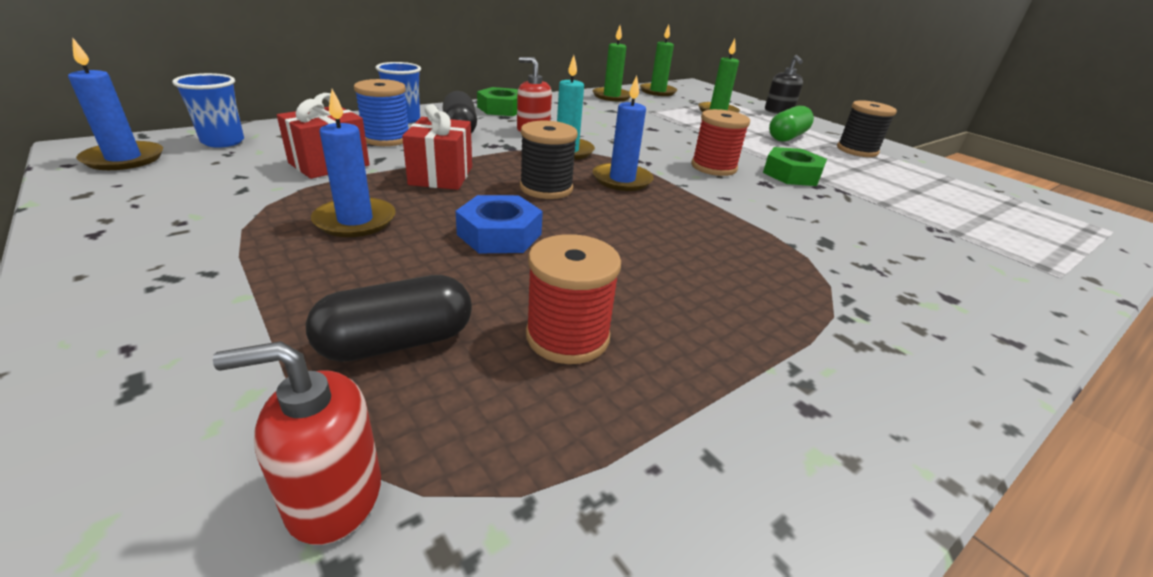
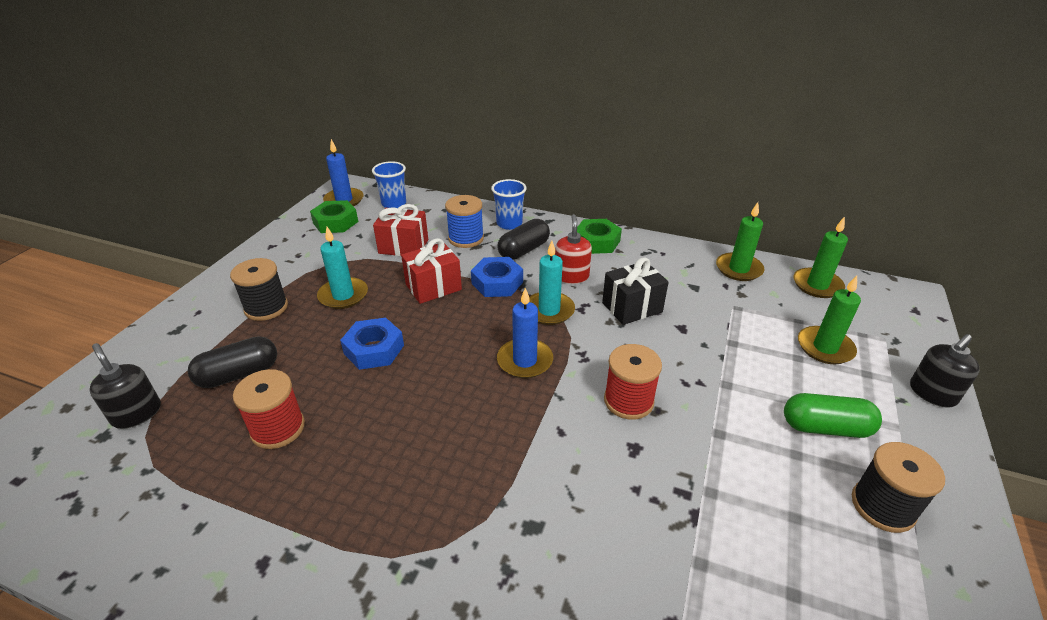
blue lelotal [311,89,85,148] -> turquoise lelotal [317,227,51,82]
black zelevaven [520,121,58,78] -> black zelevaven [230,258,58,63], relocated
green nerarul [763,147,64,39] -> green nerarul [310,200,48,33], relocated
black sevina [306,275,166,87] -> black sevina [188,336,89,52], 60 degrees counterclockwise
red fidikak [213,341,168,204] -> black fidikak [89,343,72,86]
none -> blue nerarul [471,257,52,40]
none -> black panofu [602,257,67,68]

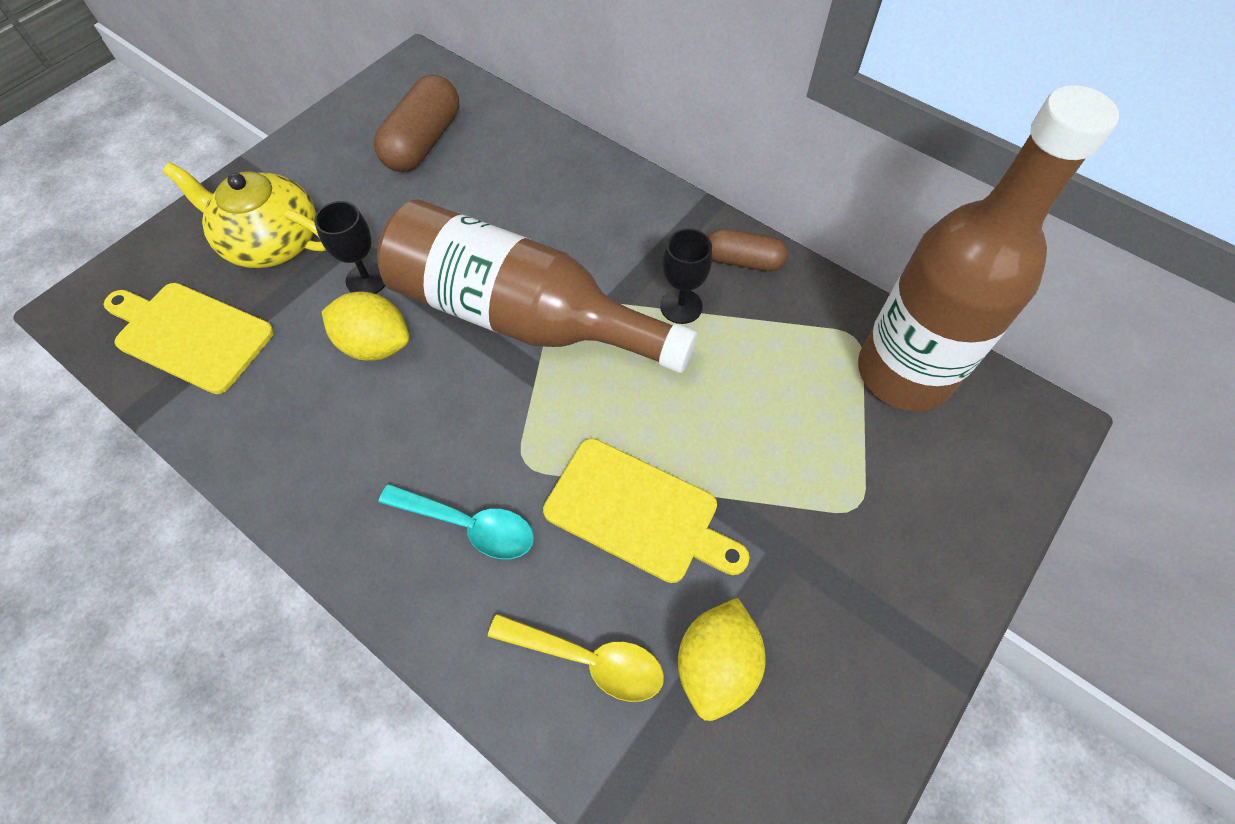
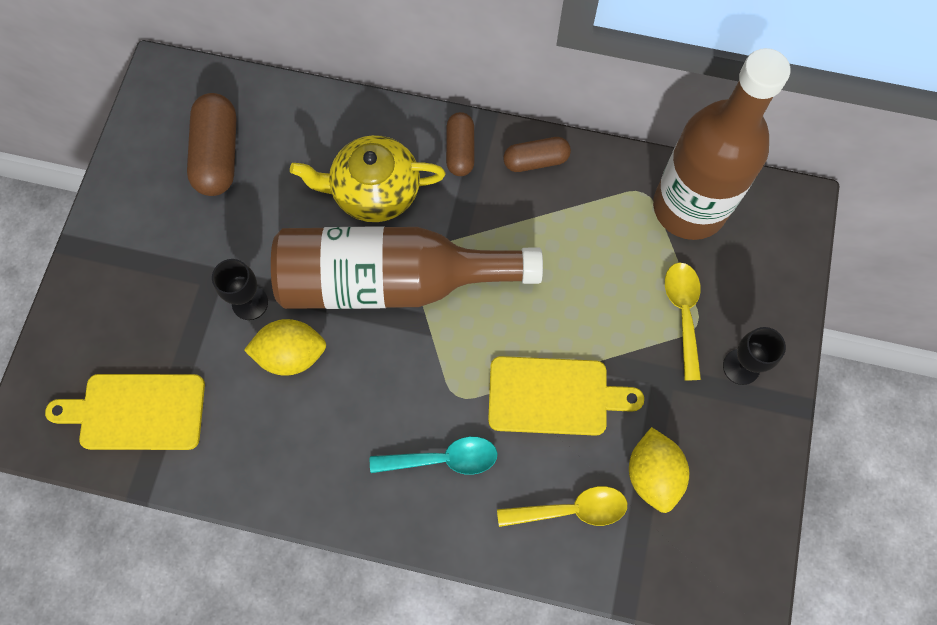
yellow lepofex [163,162,163,106] -> yellow lepofex [290,135,156,87], relocated
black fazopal [660,228,52,96] -> black fazopal [723,327,63,58], relocated
none -> brown sevina [446,112,29,64]
none -> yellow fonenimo [665,262,36,119]

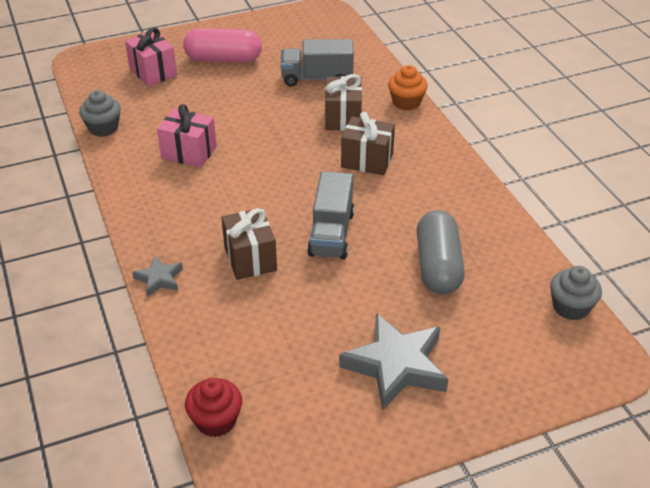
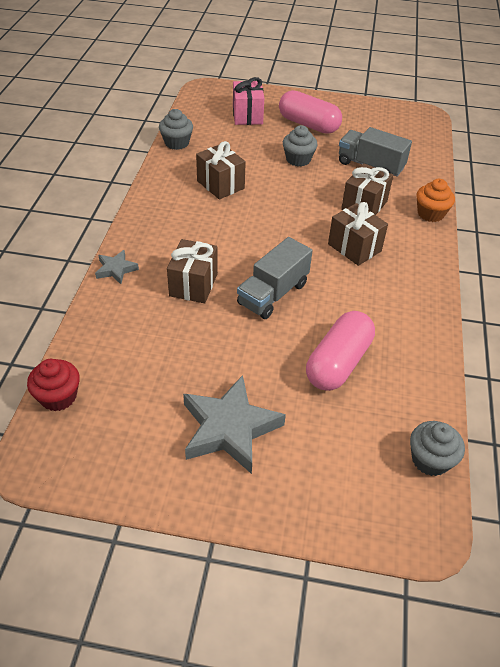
pink panofu [157,104,60,64] -> brown panofu [196,141,50,59]
grey sevina [417,210,48,84] -> pink sevina [306,311,69,80]
none -> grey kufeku [283,125,35,42]

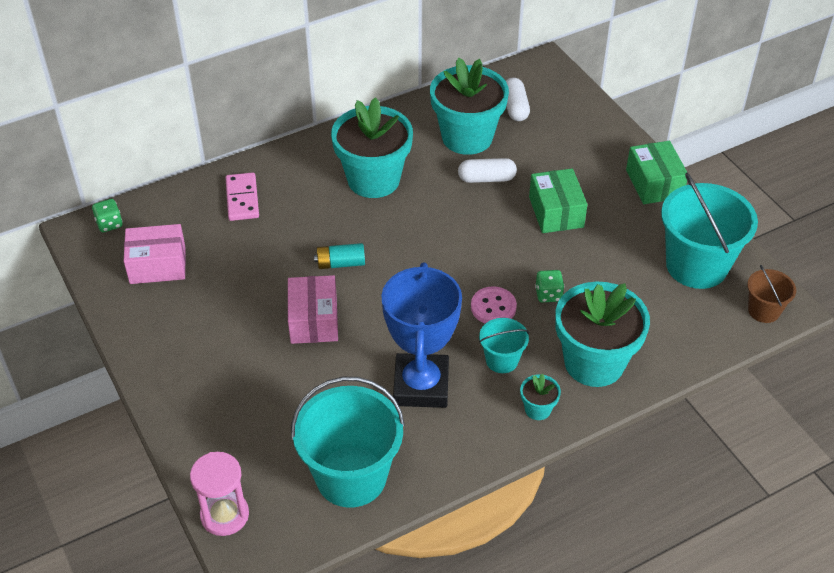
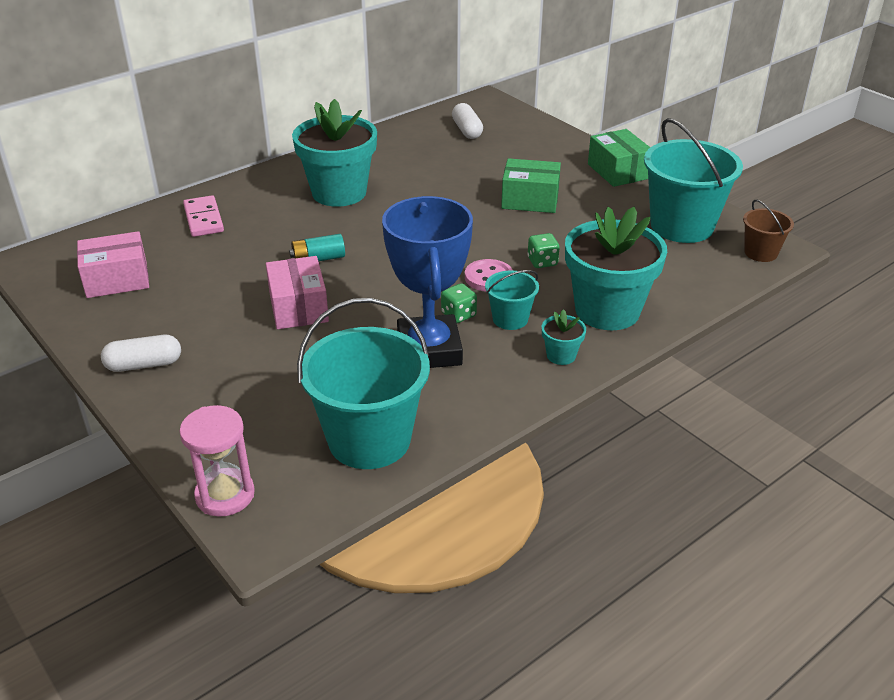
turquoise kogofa [430,57,79,98] -> none
white sevina [458,158,59,25] -> white sevina [101,335,80,37], relocated
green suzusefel [529,168,58,65] -> green suzusefel [501,158,60,55], 60 degrees counterclockwise
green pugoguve [92,199,31,33] -> green pugoguve [441,283,36,40], relocated

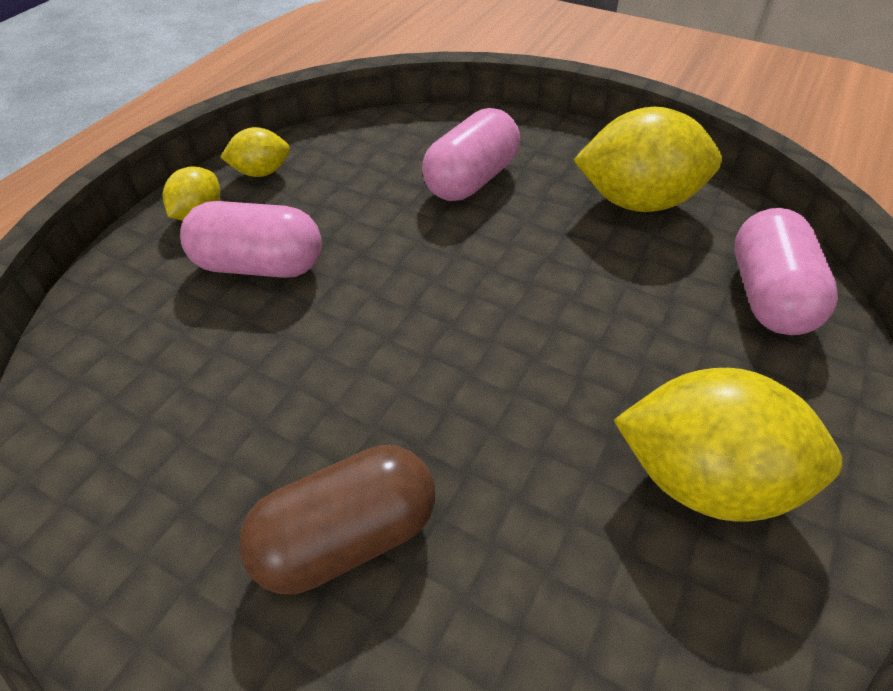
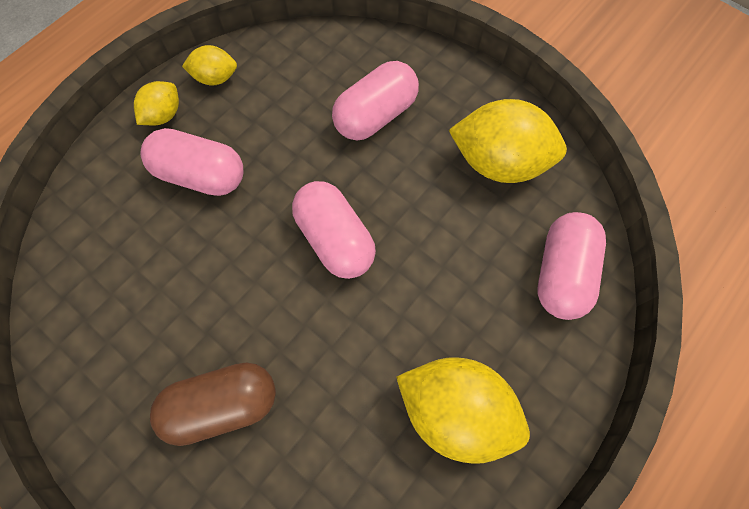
none -> pink sevina [292,181,84,98]

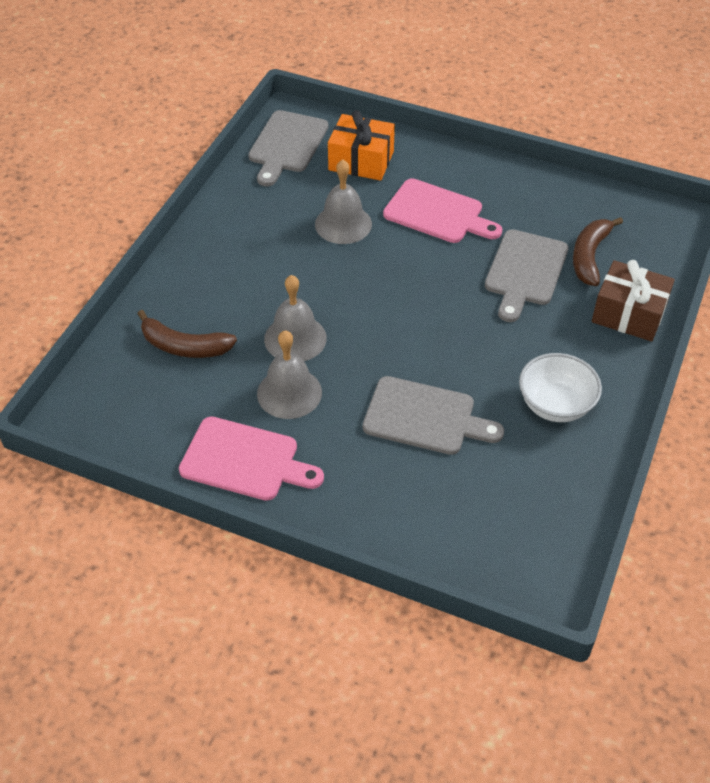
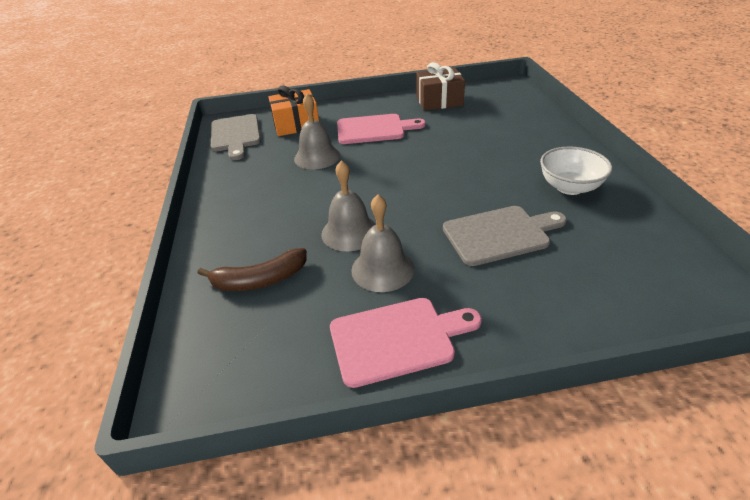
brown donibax [573,217,50,69] -> none
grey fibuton [485,229,84,93] -> none
brown panofu [592,260,83,82] -> brown panofu [417,62,48,49], relocated

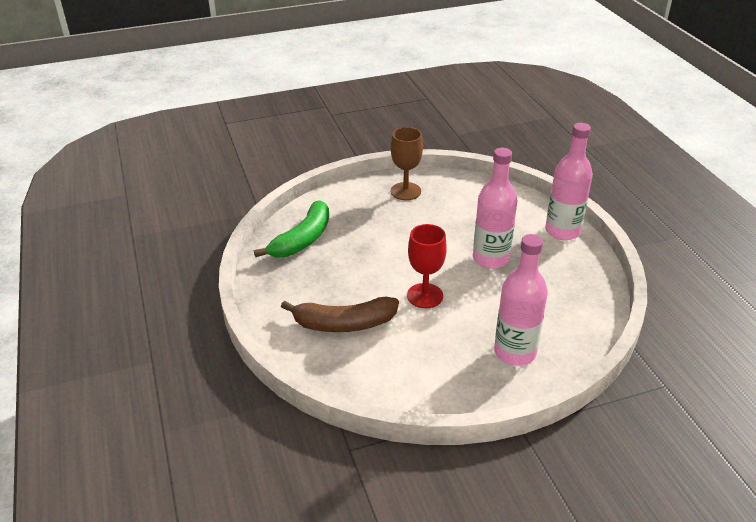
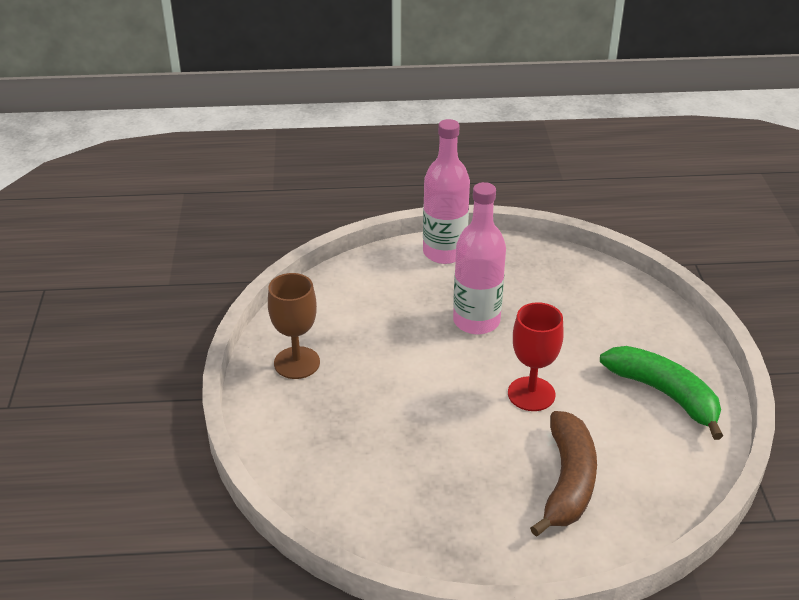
green donibax [254,200,75,57] -> green donibax [600,346,123,94], relocated
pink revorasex [494,234,54,132] -> none

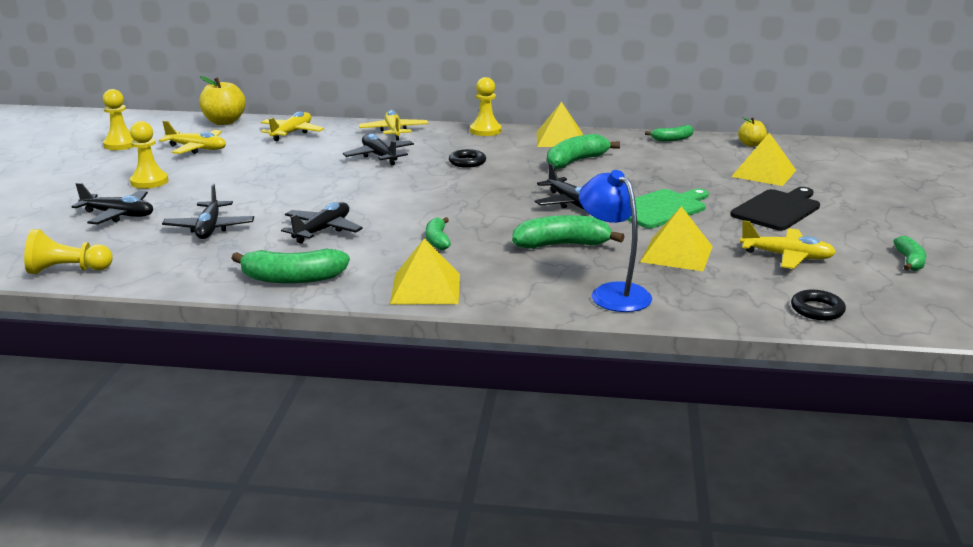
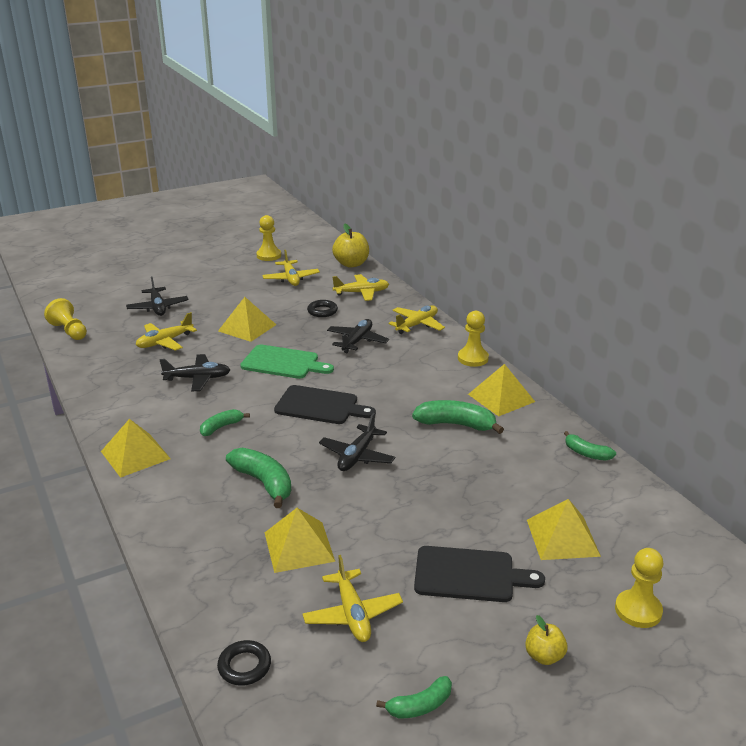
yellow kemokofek [738,117,29,30] -> yellow kemokofek [525,615,43,50], relocated
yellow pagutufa [130,121,38,68] -> yellow pagutufa [615,548,48,80], relocated
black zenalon [449,149,37,19] -> black zenalon [307,300,31,17], relocated
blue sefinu [579,170,73,142] -> none
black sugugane [162,184,92,55] -> yellow sugugane [136,312,61,39]
green fibuton [627,189,82,40] -> green fibuton [240,344,94,35], relocated
green donibax [231,248,119,36] -> none
none -> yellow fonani [218,297,58,45]
none -> black fibuton [274,385,102,39]

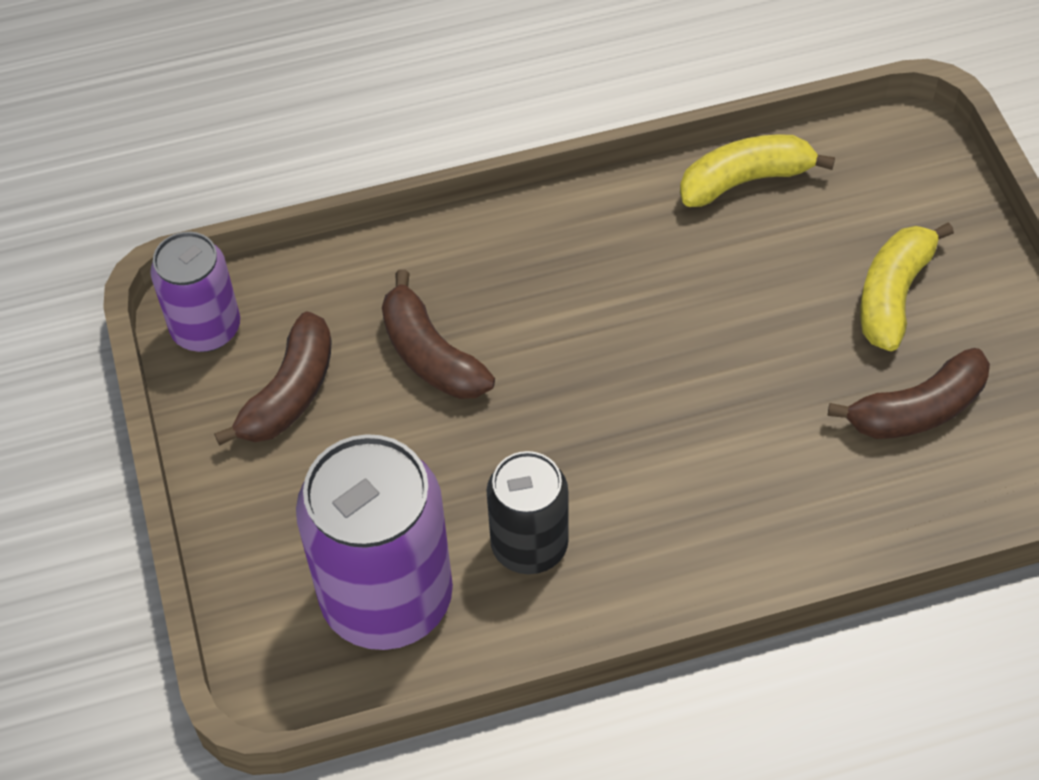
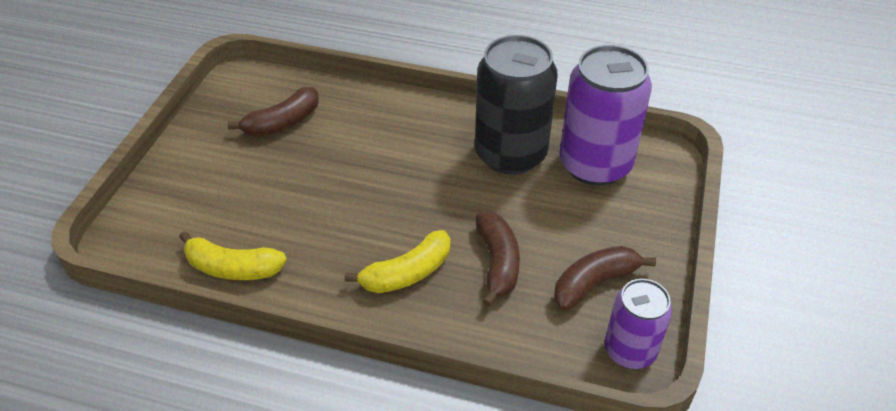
yellow donibax [860,222,94,130] -> yellow donibax [345,230,105,63], relocated
brown donibax [827,348,163,91] -> brown donibax [228,87,91,50], 135 degrees clockwise
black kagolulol [486,451,83,123] -> black kagolulol [475,35,83,140], x1.69

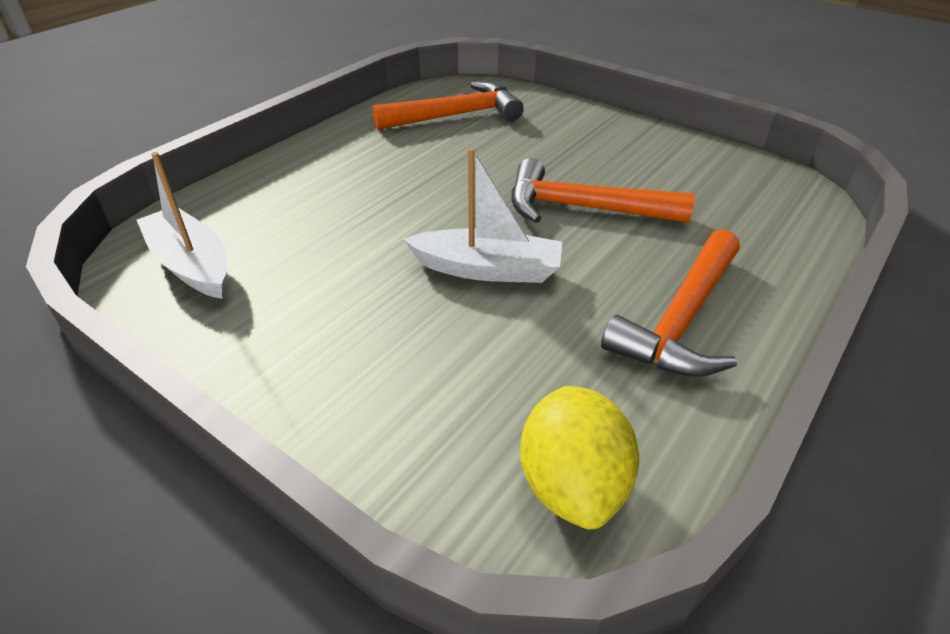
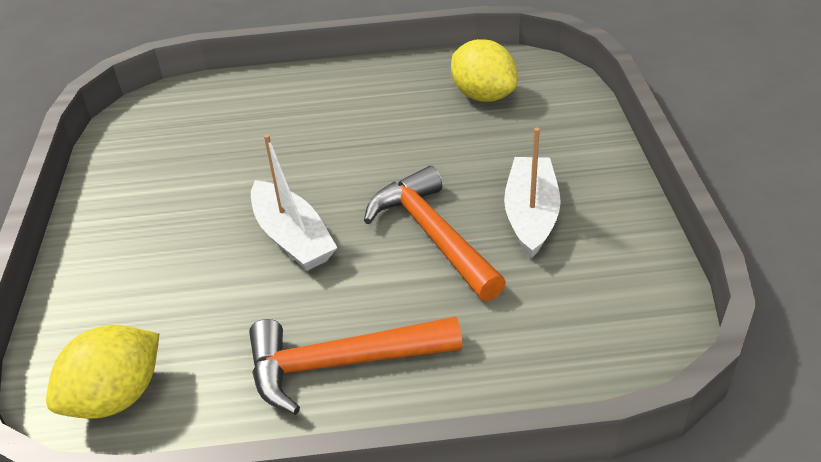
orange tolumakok [372,81,152,49] -> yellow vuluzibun [451,39,66,63]
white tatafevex [137,152,90,147] -> white tatafevex [504,128,57,131], relocated

